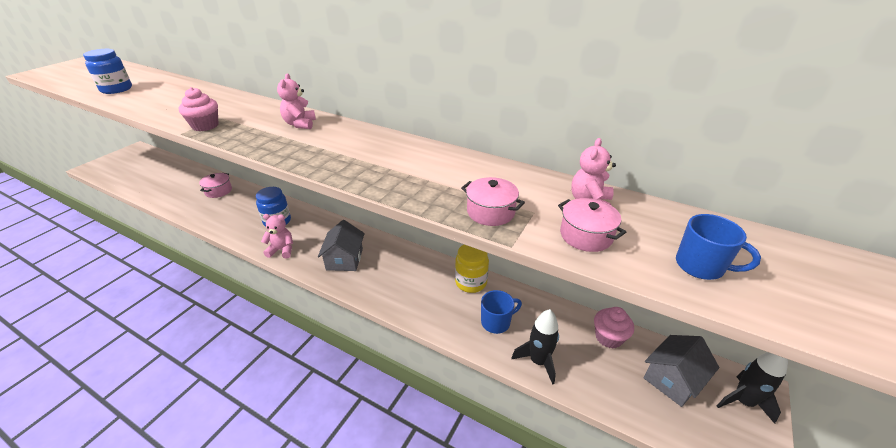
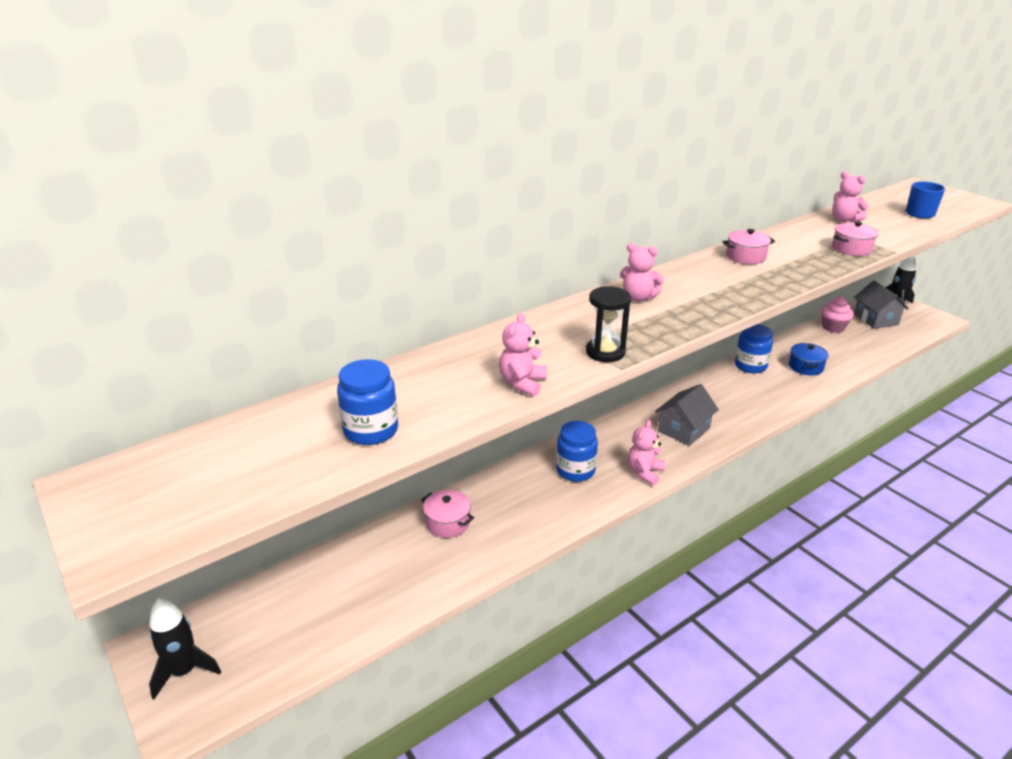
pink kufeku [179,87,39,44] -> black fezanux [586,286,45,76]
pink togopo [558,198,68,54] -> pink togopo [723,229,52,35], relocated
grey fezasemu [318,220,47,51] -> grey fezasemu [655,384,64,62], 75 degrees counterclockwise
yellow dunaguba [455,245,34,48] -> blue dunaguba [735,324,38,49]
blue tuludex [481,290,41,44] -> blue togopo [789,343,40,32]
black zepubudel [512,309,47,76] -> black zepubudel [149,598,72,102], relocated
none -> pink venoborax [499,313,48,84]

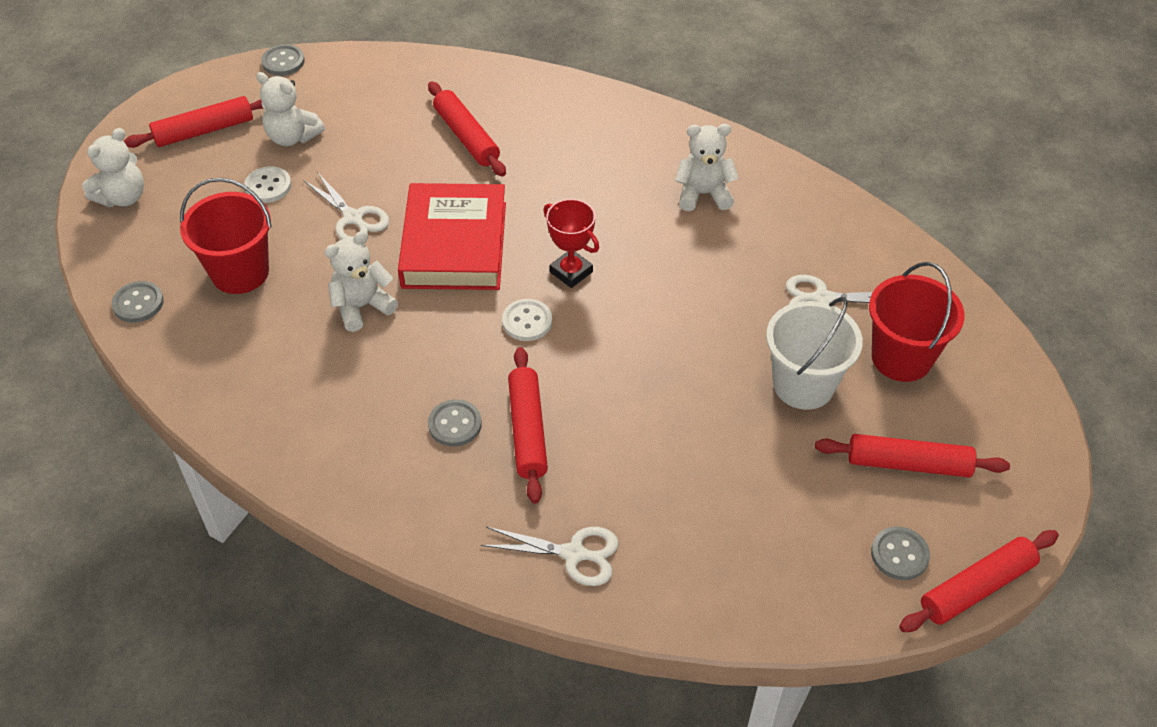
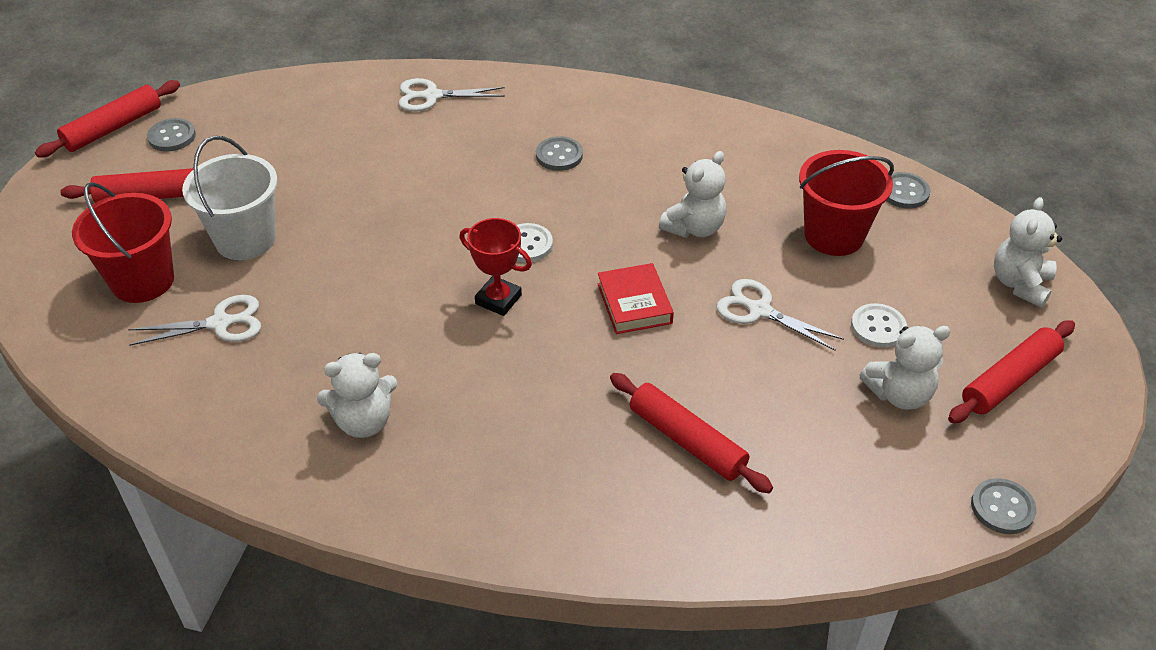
white venoborax [256,72,69,74] -> white venoborax [859,326,92,84], 150 degrees clockwise
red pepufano [398,183,108,107] -> red pepufano [598,263,76,71], x0.54
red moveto [508,347,40,156] -> none

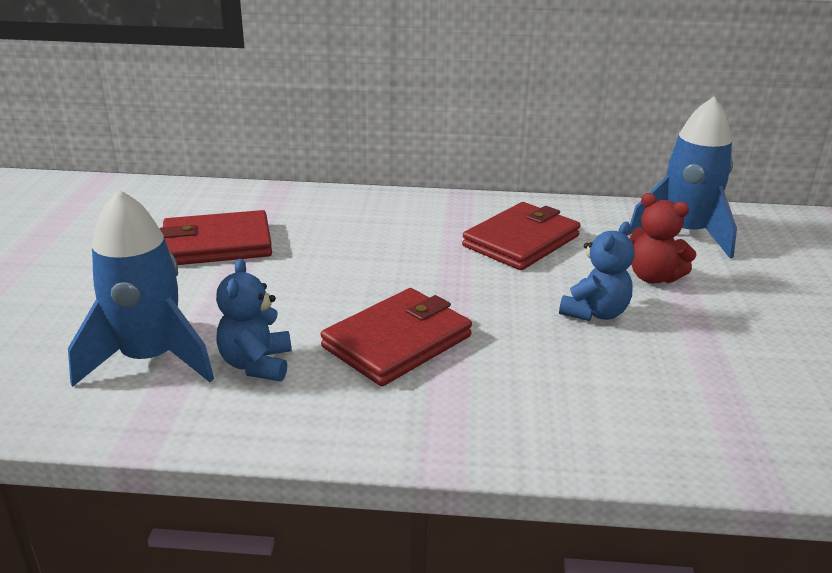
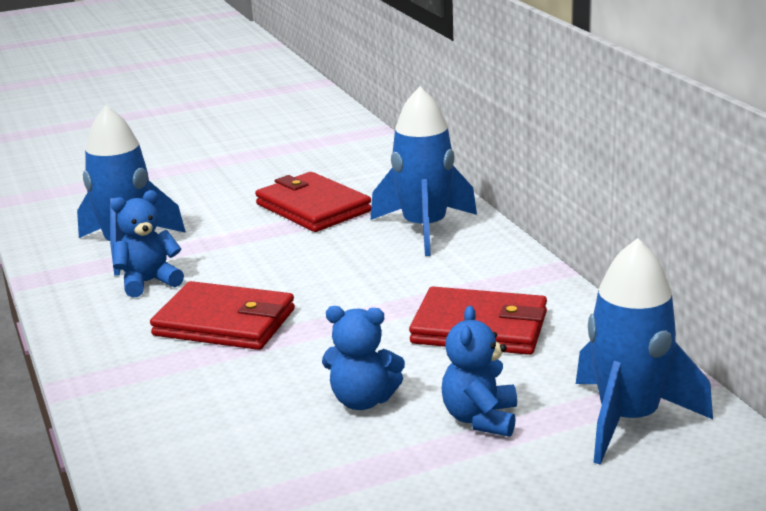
red venoborax [629,193,67,91] -> blue venoborax [442,306,75,131]
none -> blue zepubudel [371,87,106,169]

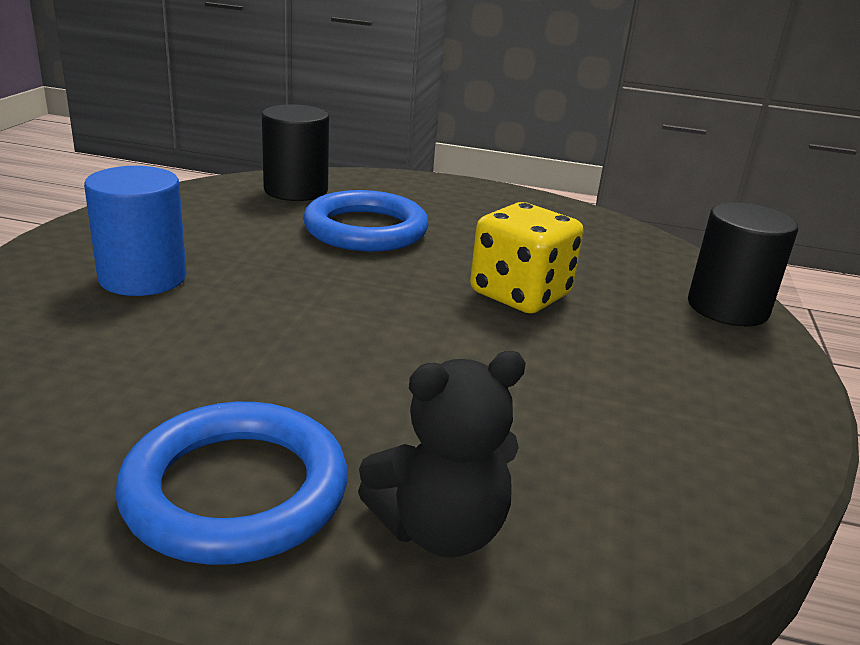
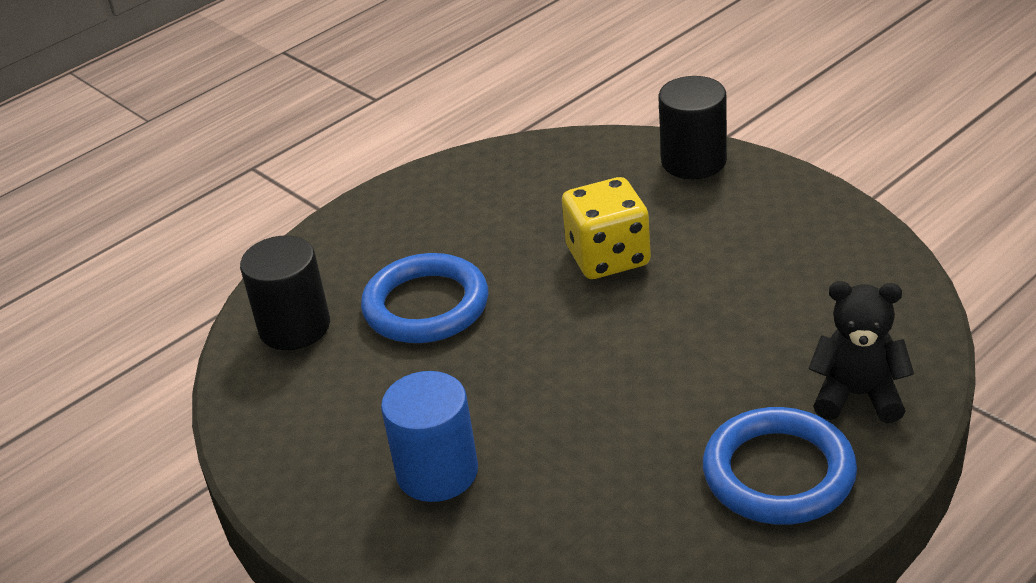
black venoborax [358,351,168,207] -> black venoborax [808,281,106,142], 90 degrees counterclockwise

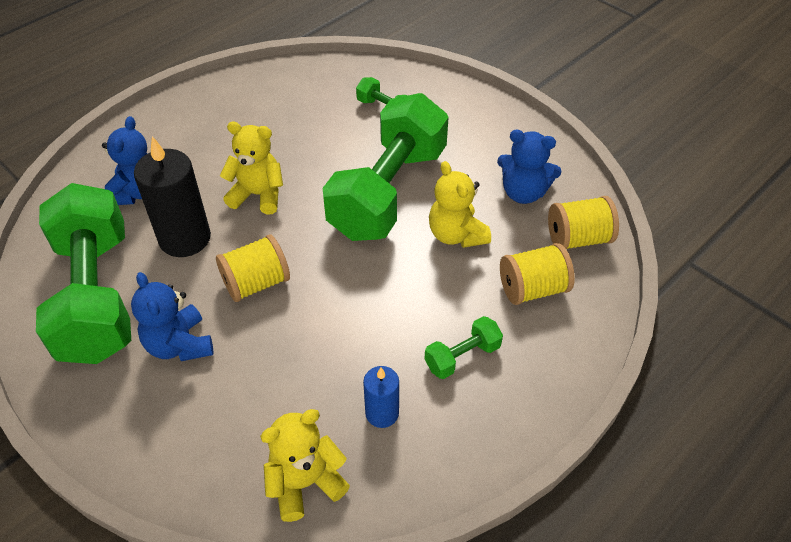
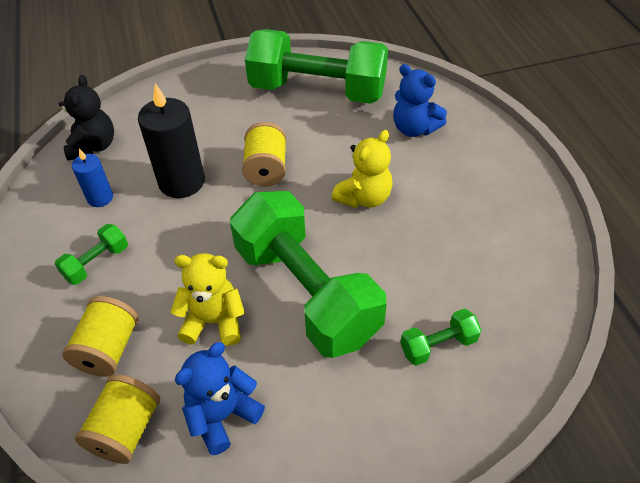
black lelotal [134,136,77,121] -> black lelotal [138,83,67,115], relocated
blue venoborax [131,272,82,89] -> none
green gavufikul [425,316,78,63] -> green gavufikul [55,224,73,61], 45 degrees clockwise
yellow venoborax [260,409,90,113] -> black venoborax [59,75,55,86]

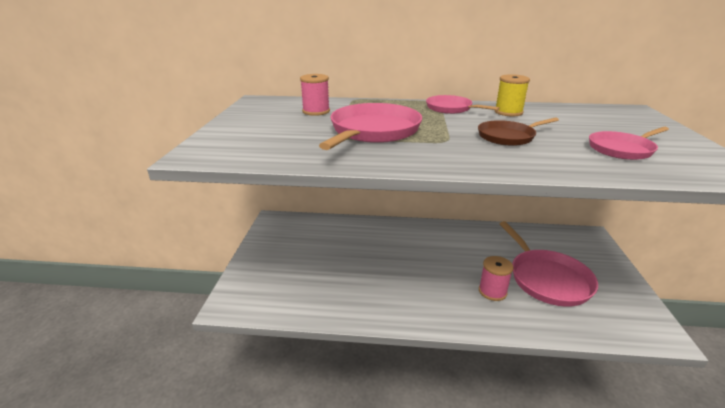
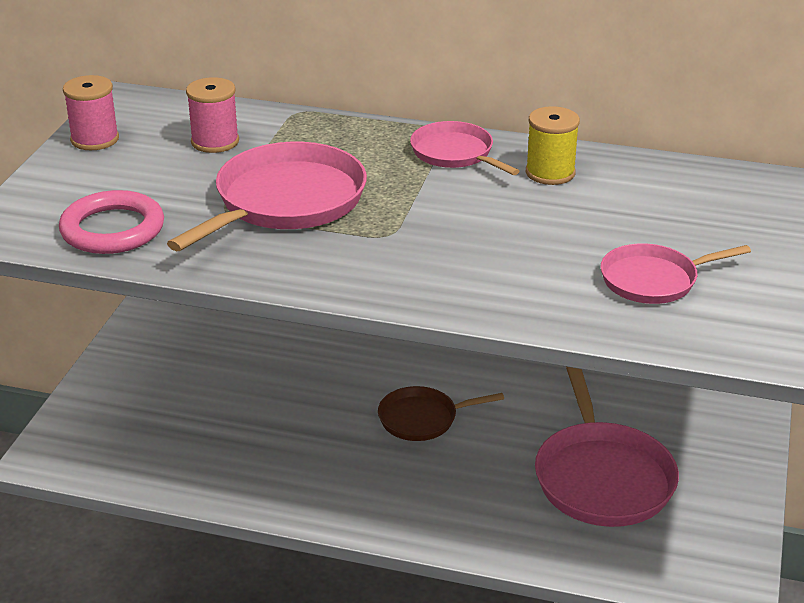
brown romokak [478,117,81,29] -> brown romokak [378,386,126,55], relocated
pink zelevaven [479,256,35,45] -> pink zelevaven [63,75,56,75], relocated
none -> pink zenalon [59,190,105,64]

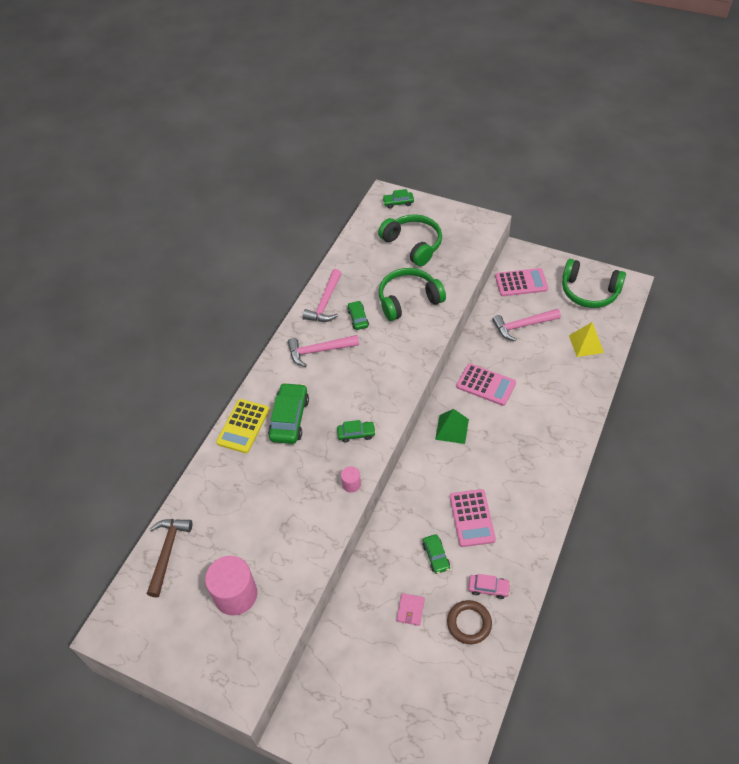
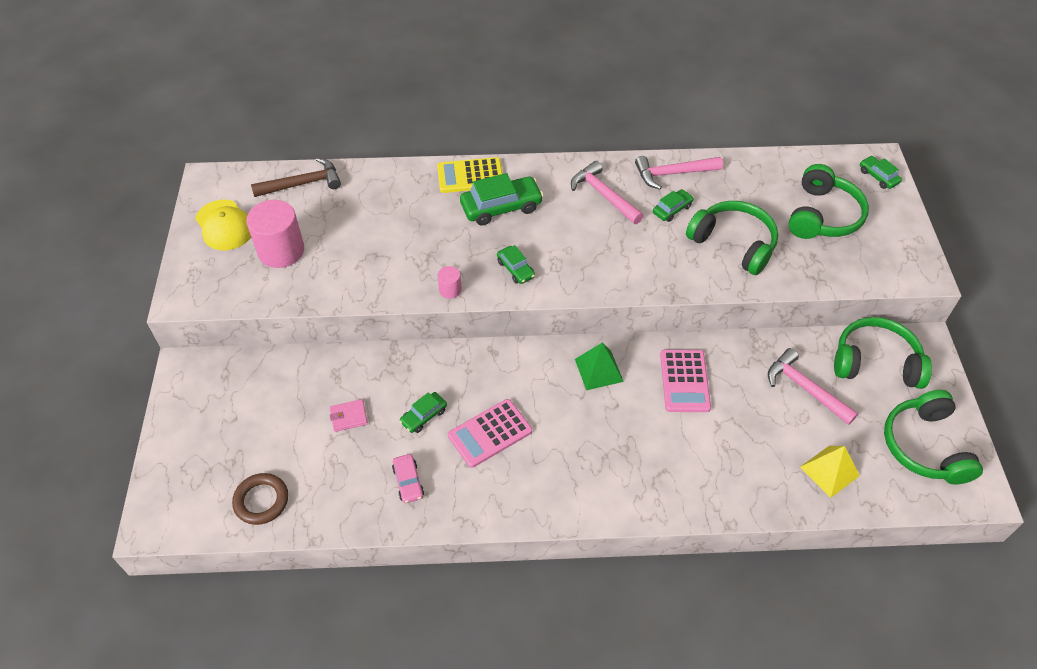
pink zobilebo [495,268,53,28] -> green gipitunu [834,317,98,72]
brown zenalon [447,600,45,44] -> brown zenalon [232,473,56,52], relocated
none -> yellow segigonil [195,200,56,50]

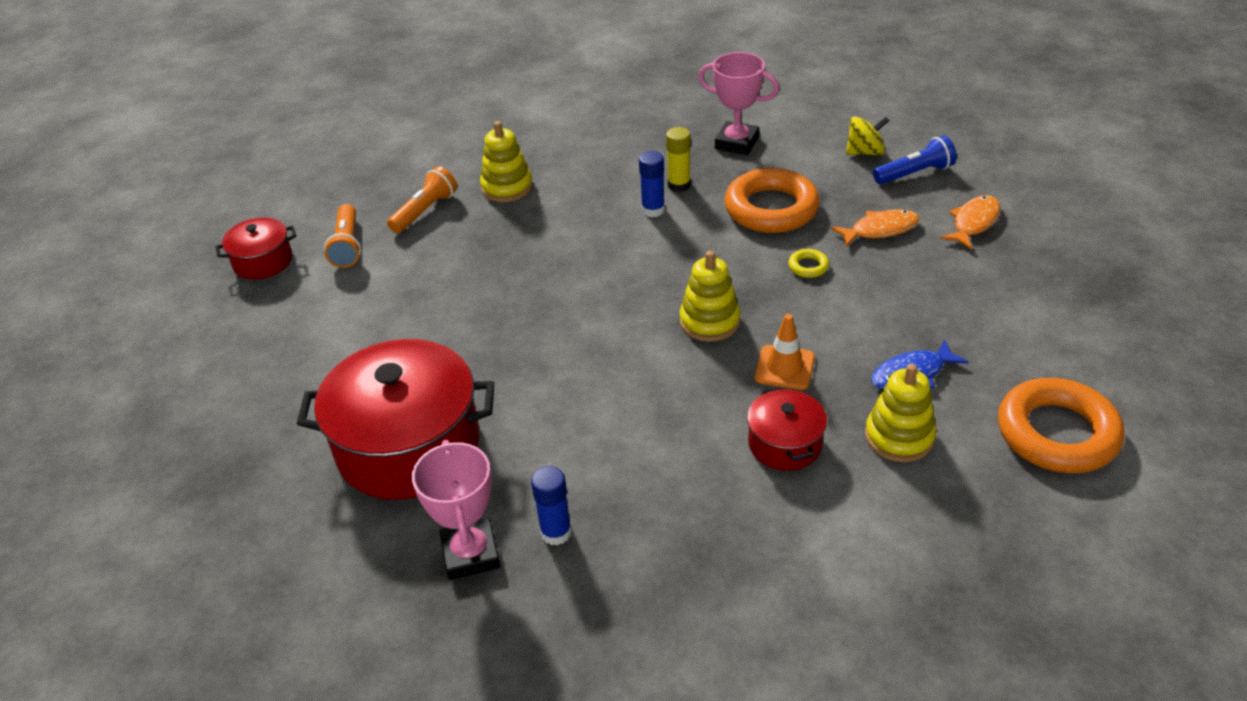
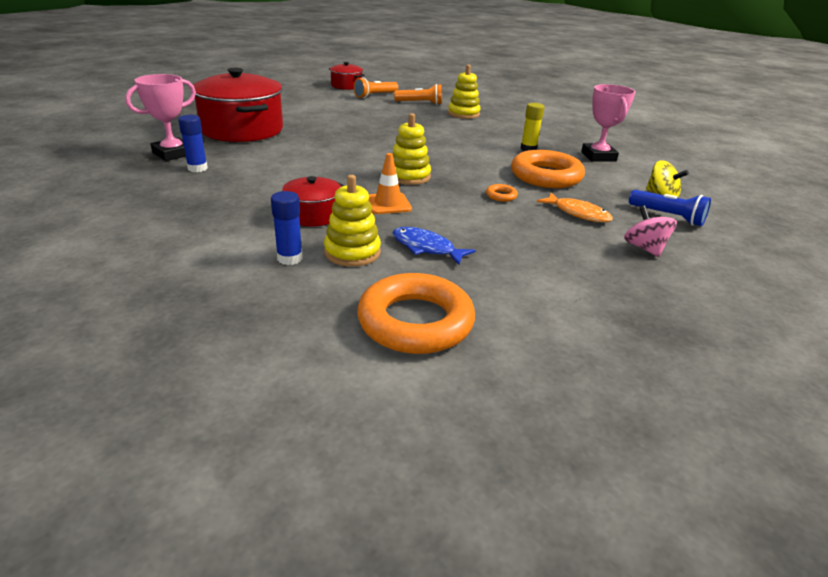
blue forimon [639,151,26,66] -> blue forimon [271,191,32,74], relocated
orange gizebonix [940,195,60,55] -> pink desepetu [624,205,53,52]
yellow zenalon [788,249,41,29] -> orange zenalon [486,184,32,18]

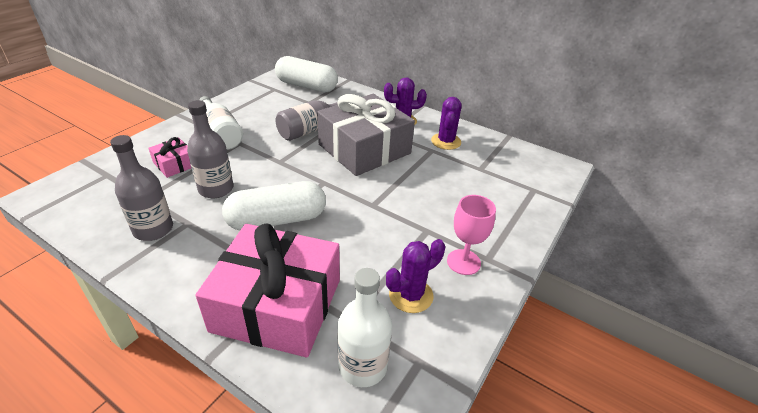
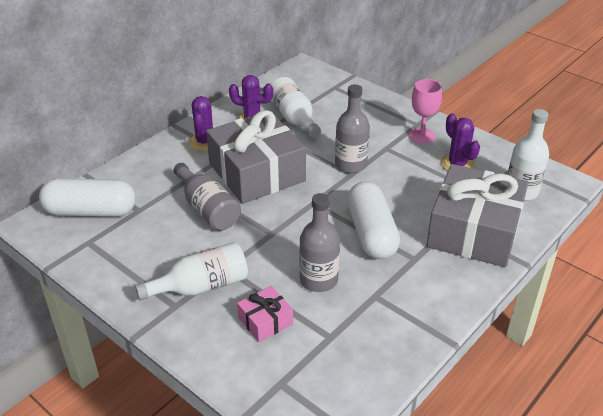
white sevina [275,56,63,36] -> white sevina [39,178,97,39], 60 degrees clockwise
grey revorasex [110,135,63,106] -> grey revorasex [335,84,35,89], relocated
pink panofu [195,223,145,134] -> grey panofu [426,164,102,103]
none -> white revorasex [271,77,50,61]

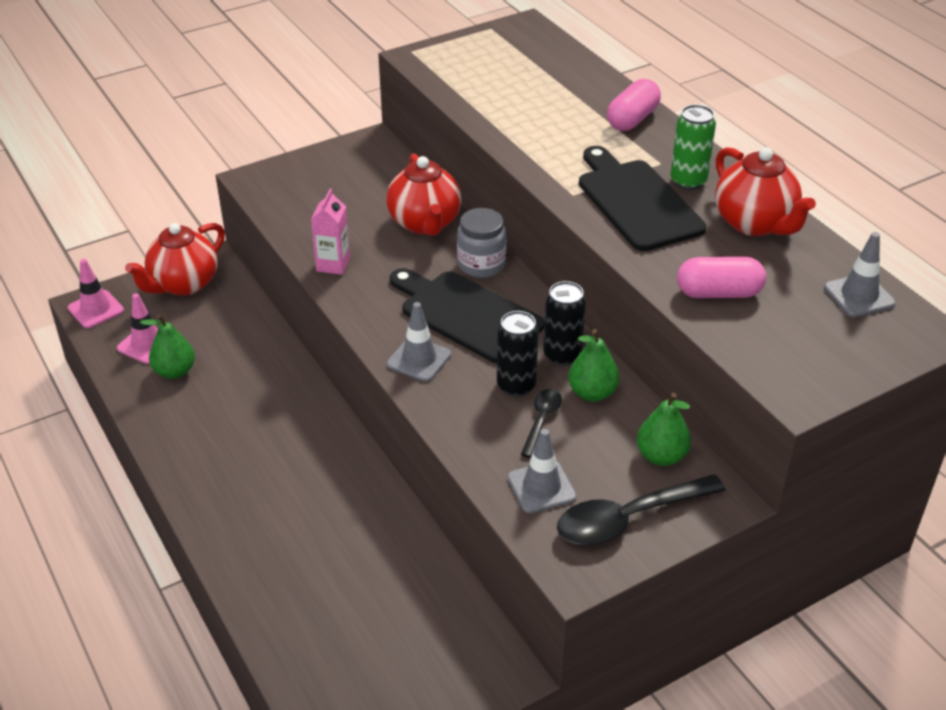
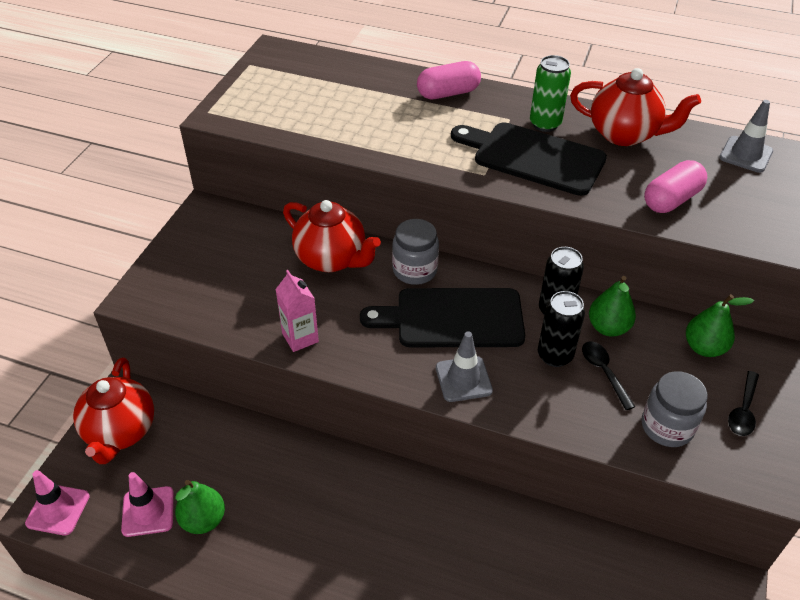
pink sevina [607,79,54,52] -> pink sevina [417,61,64,38], 75 degrees clockwise
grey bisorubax [508,429,69,85] -> grey dunaguba [642,371,66,76]
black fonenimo [557,474,169,71] -> black fonenimo [728,371,31,65], x0.55

